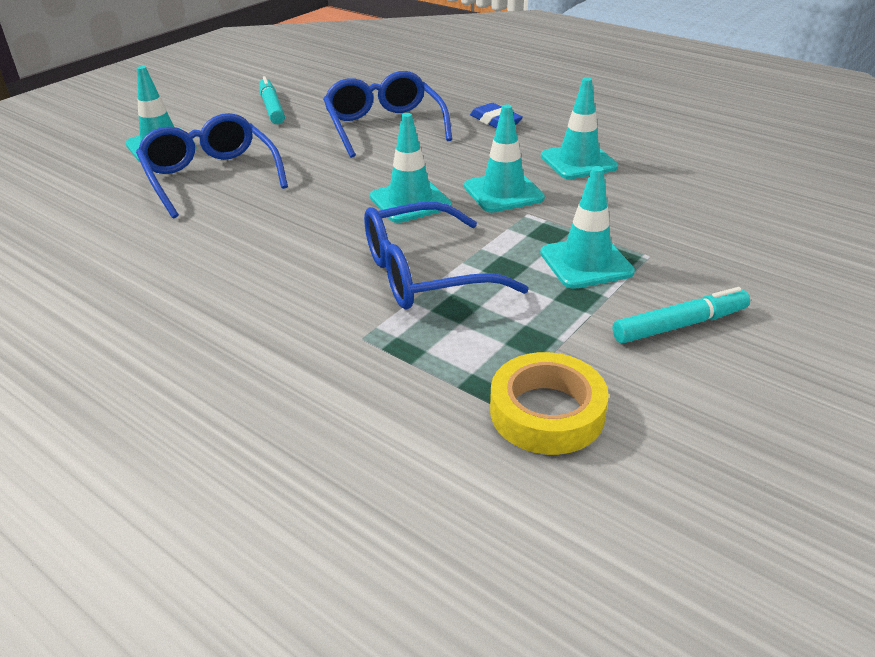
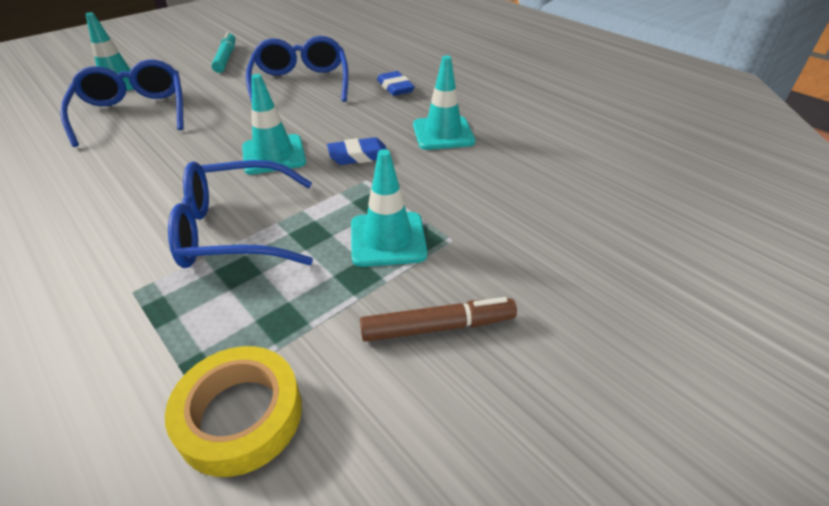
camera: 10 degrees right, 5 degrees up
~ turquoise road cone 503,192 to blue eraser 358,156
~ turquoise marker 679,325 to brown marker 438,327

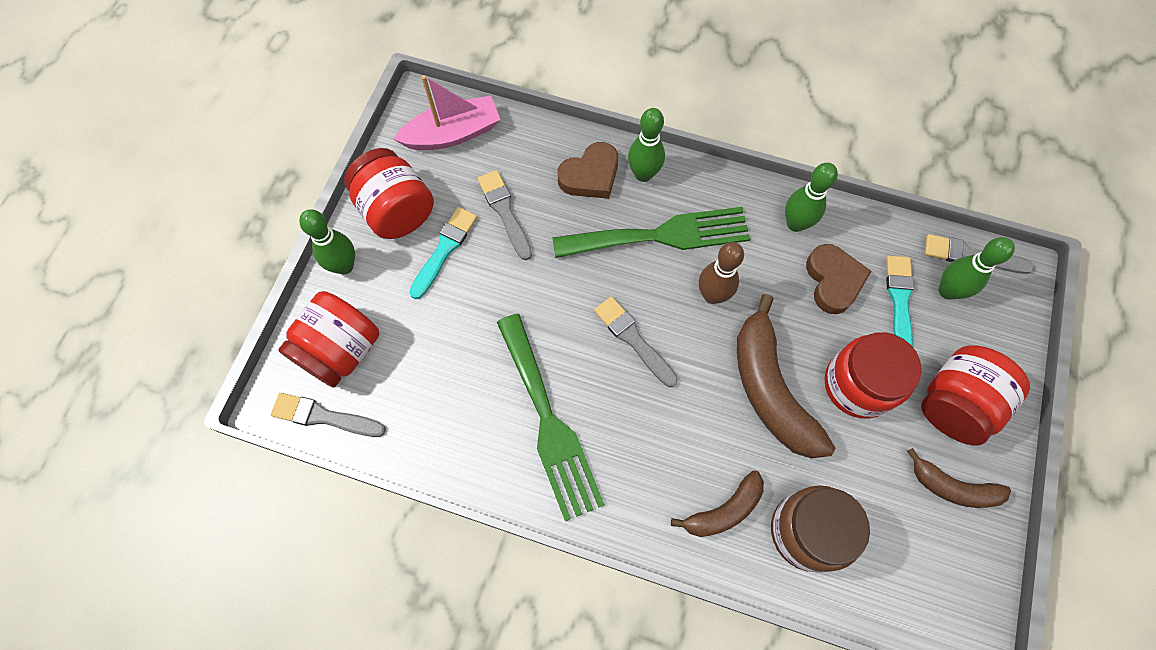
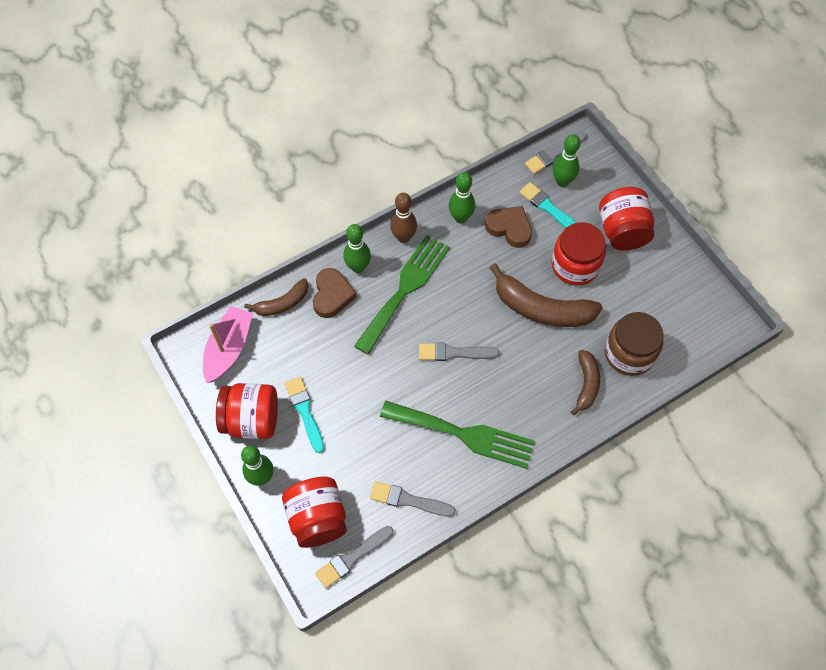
camera: 50 degrees left, 5 degrees down
~ grey paint brush 505,212 to 408,500
~ brown skittle 712,295 to 403,237
~ brown toy banana 952,487 to 282,303

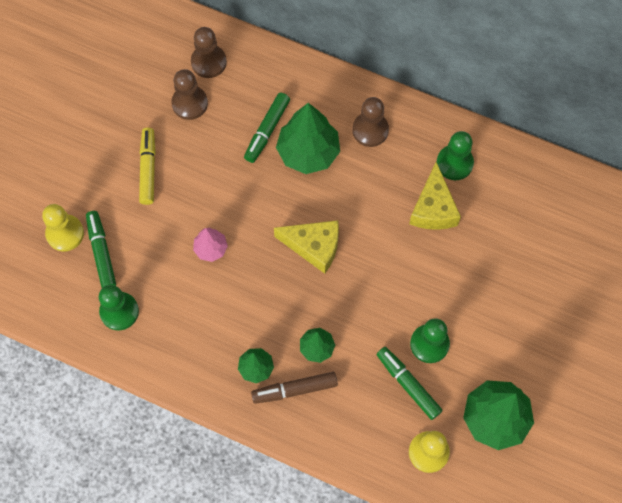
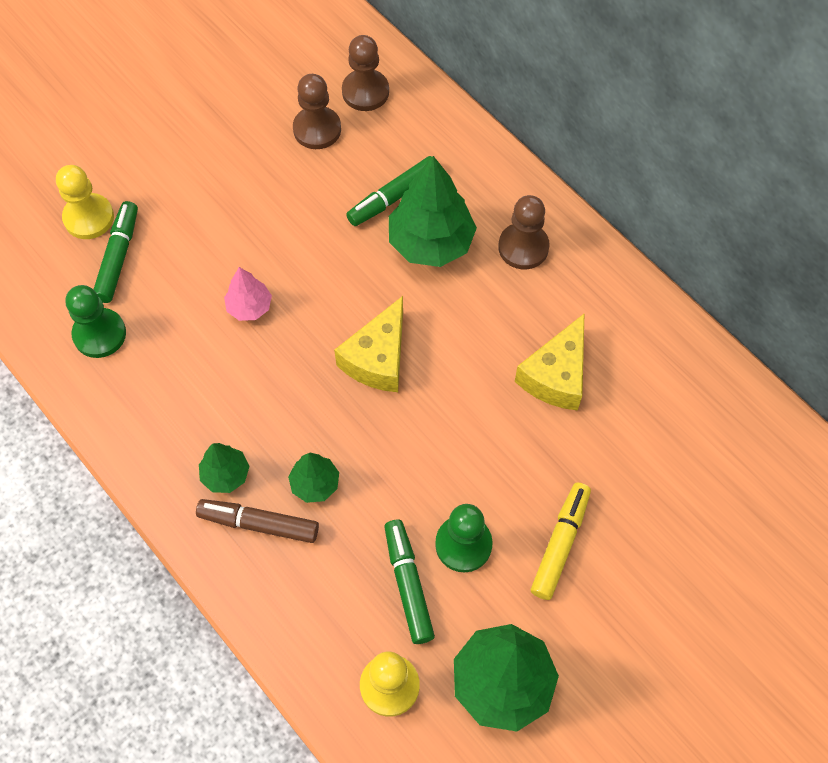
camera: 25 degrees right, 5 degrees down
~ golden marker 148,169 to 560,544
- green pawn 454,163
~ golden piece of cheese 314,247 = 378,358 75 degrees clockwise

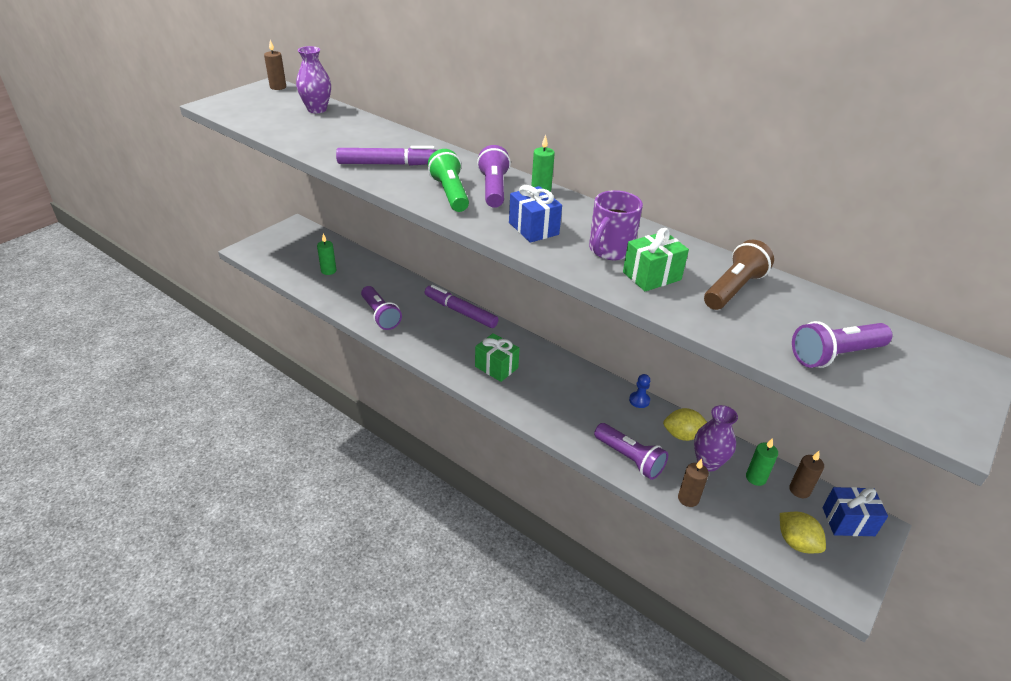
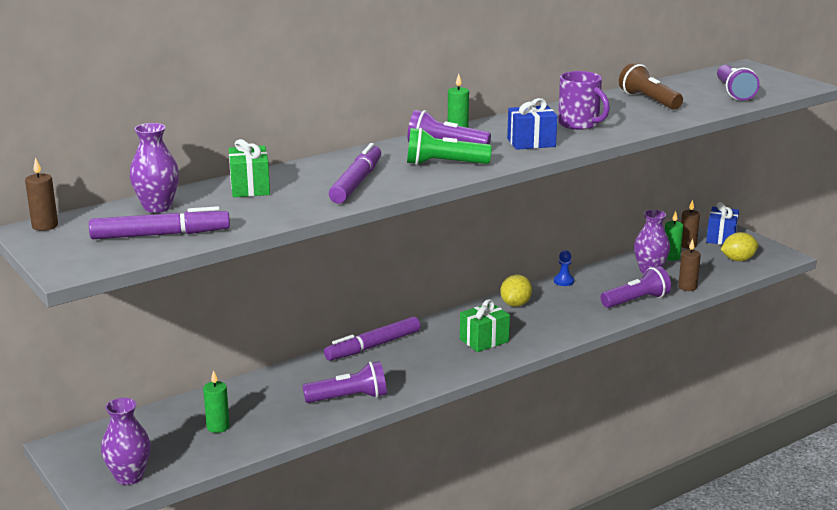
camera: 70 degrees left, 15 degrees down
~ green present 651,276 to 250,188
~ golden lemon 682,435 to 515,304
+ royal purple marker 160,235
+ royal purple vase 129,477

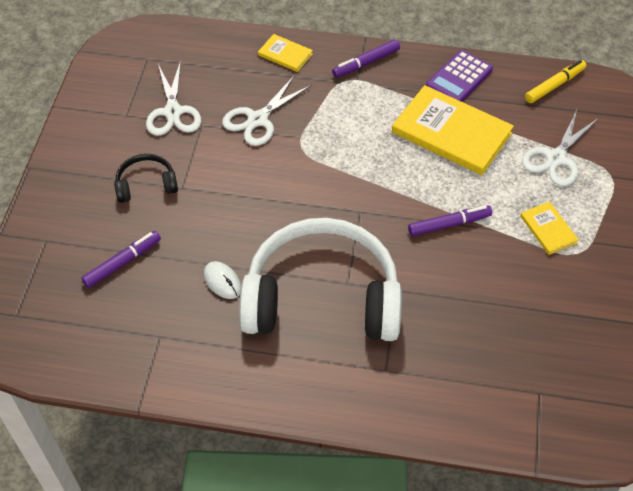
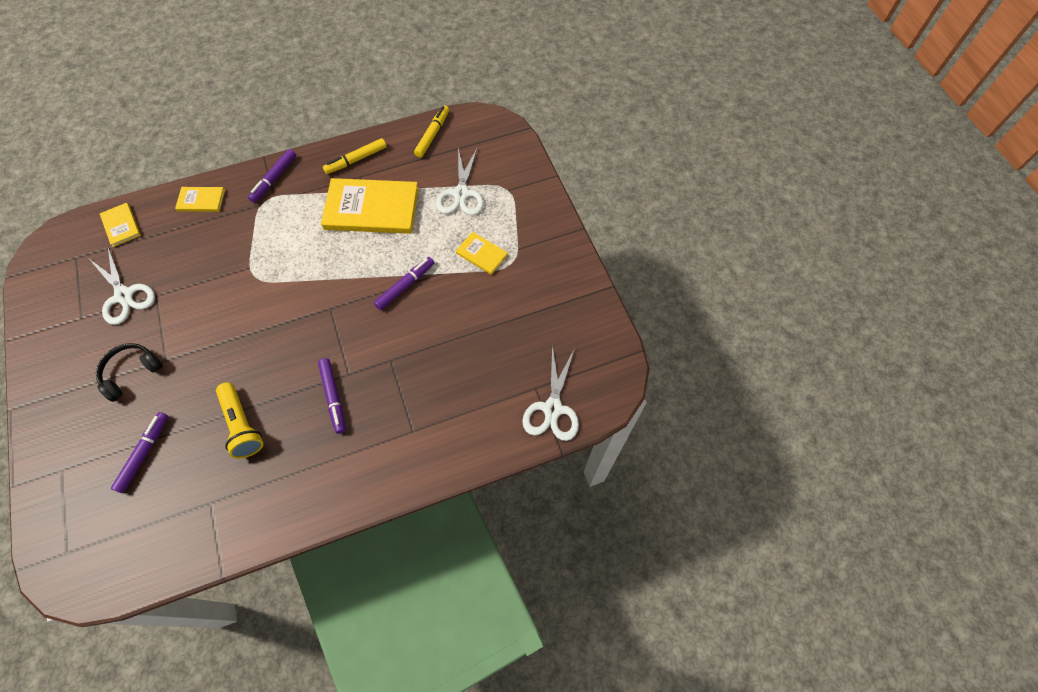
camera: 30 degrees left, 10 degrees up
~ royal purple pocket calculator 459,78 to golden marker 356,160
~ pure white scissors 258,119 to 553,408
~ pure white headset 322,298 to royal purple marker 333,397
~ pure white PC mouse 222,281 to golden torch 242,425
+ golden hardback 121,226

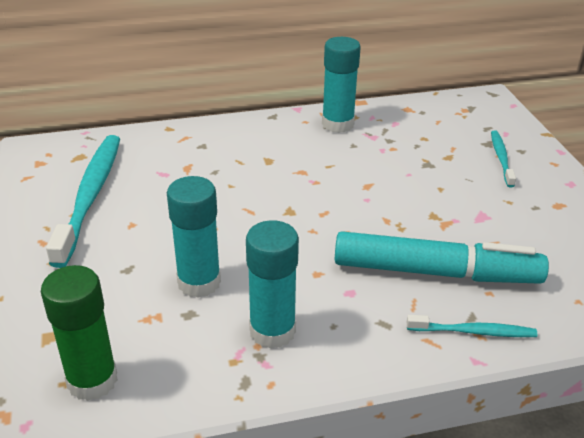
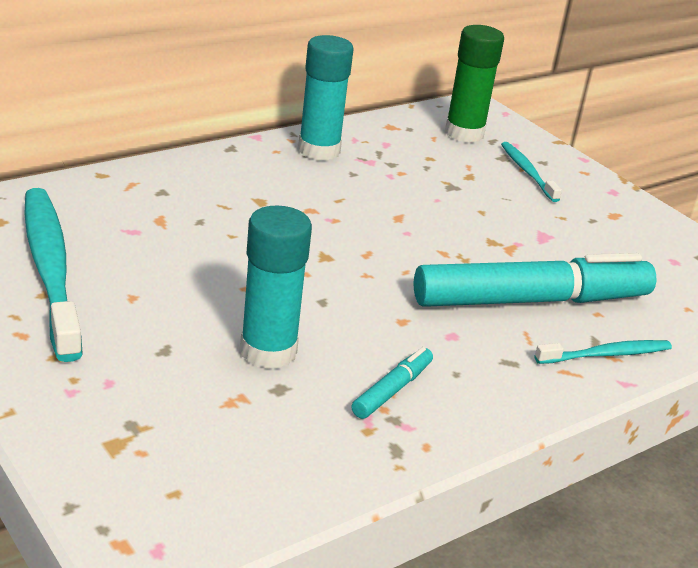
camera: 25 degrees left, 5 degrees down
~ turquoise stick of glue 272,331 to turquoise marker 392,390
~ green stick of glue 92,380 to 464,133

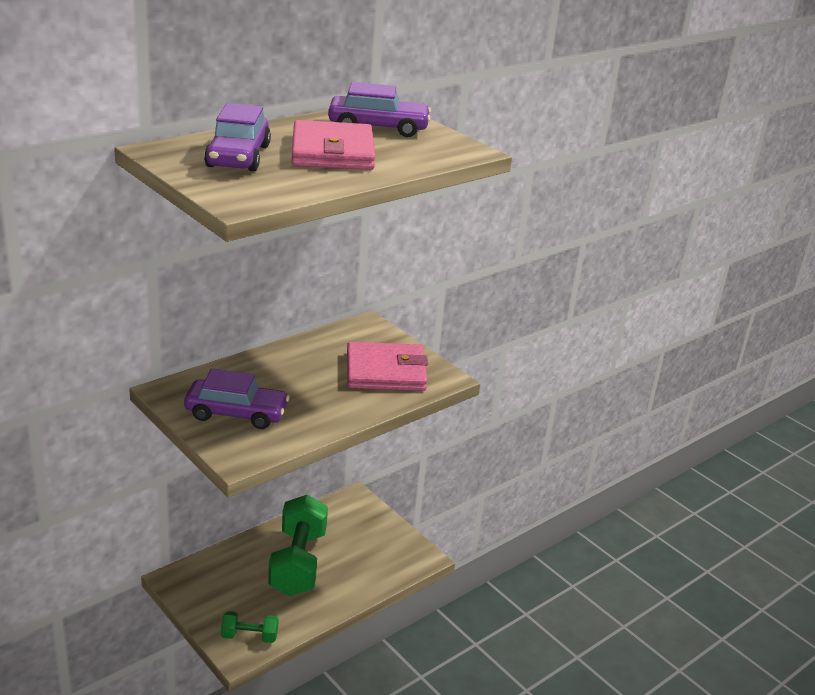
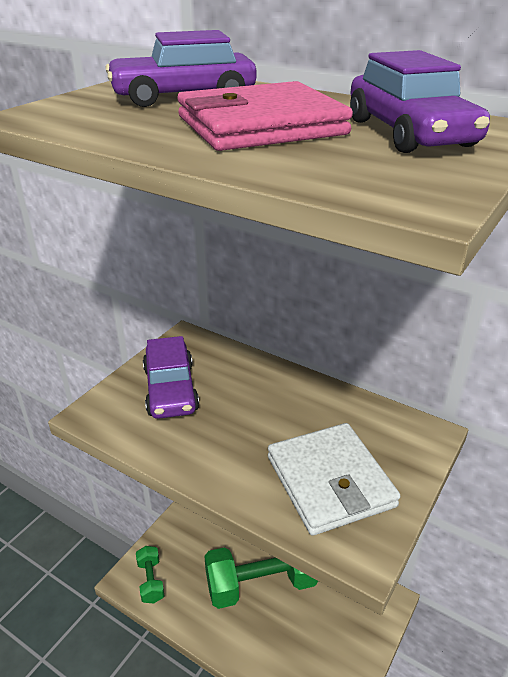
camera: 75 degrees right, 5 degrees up
~ rosy billfold 385,371 to pure white billfold 330,481

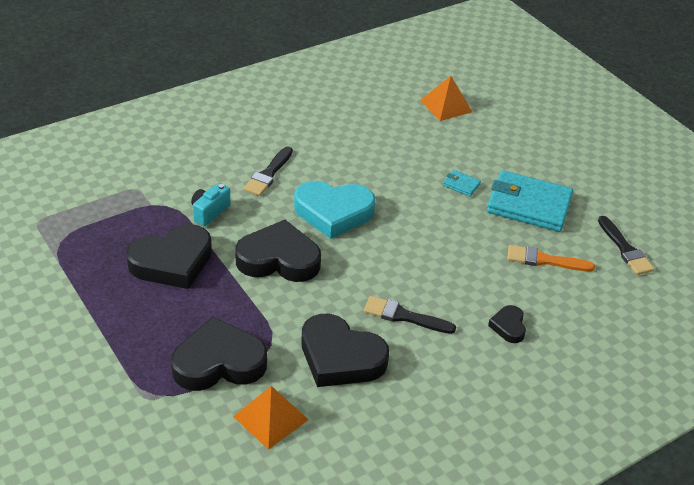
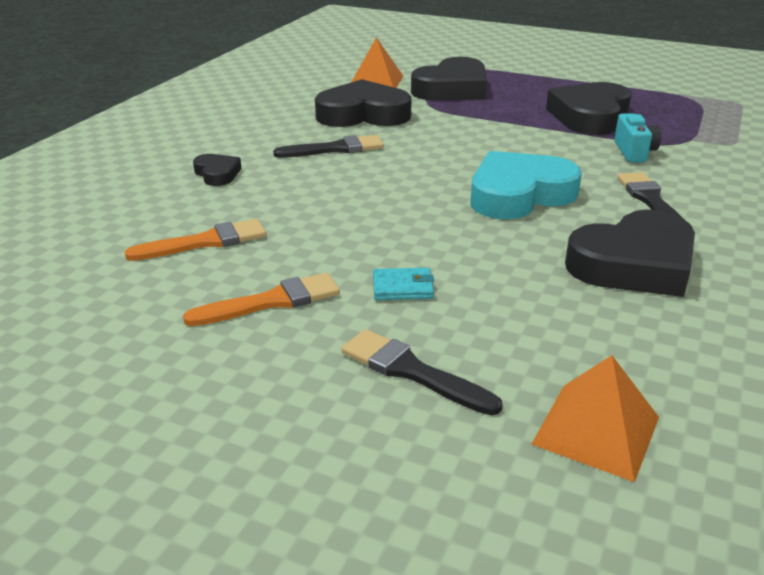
camera: 150 degrees right, 10 degrees down
~ turquoise billfold 528,205 to orange-coloured paint brush 272,301
~ ebony paint brush 625,249 to 412,371
~ ebony love heart 278,259 to 634,264

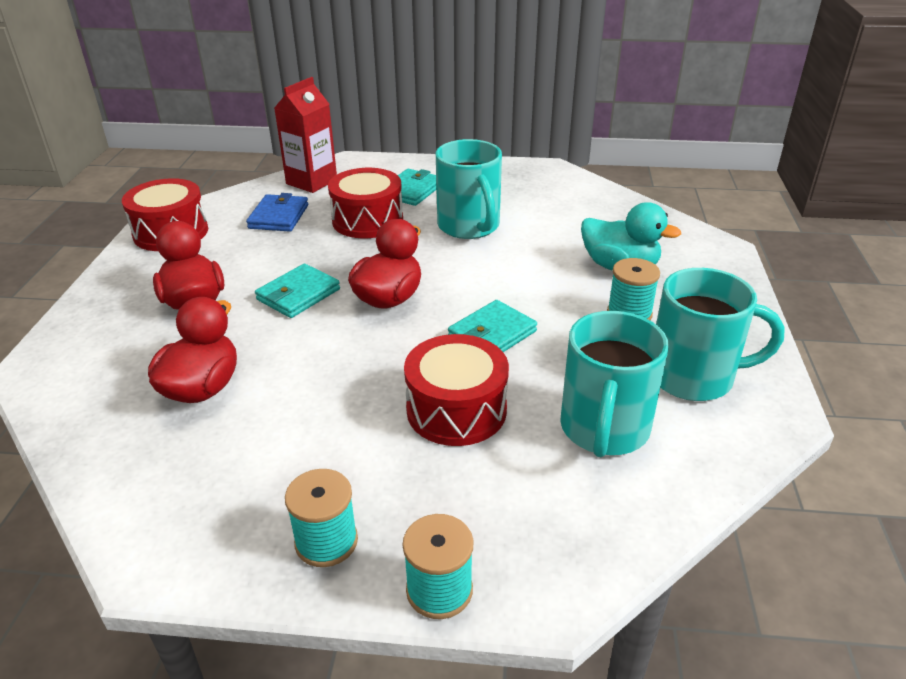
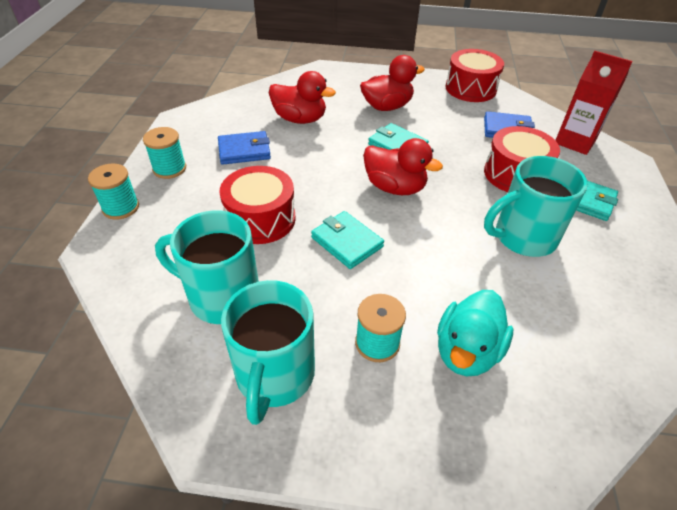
camera: 90 degrees right, 10 degrees up
+ blue billfold 244,151

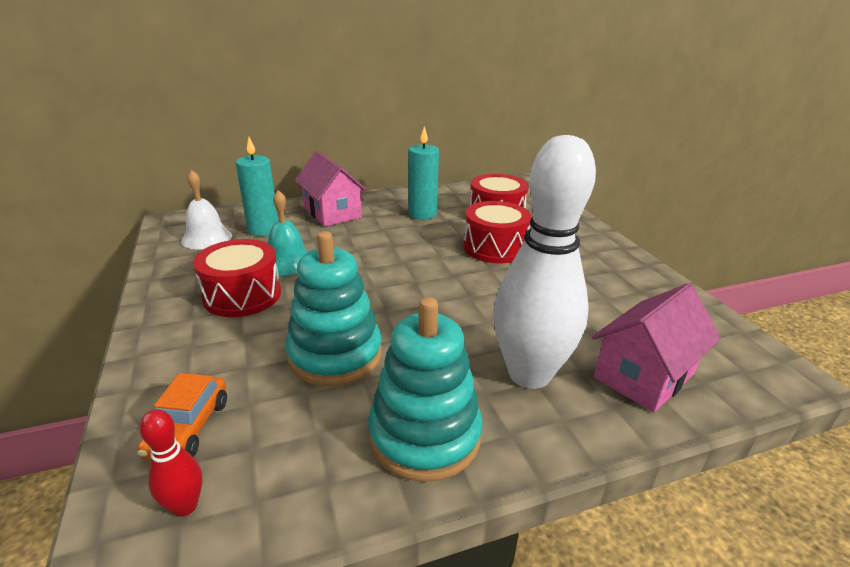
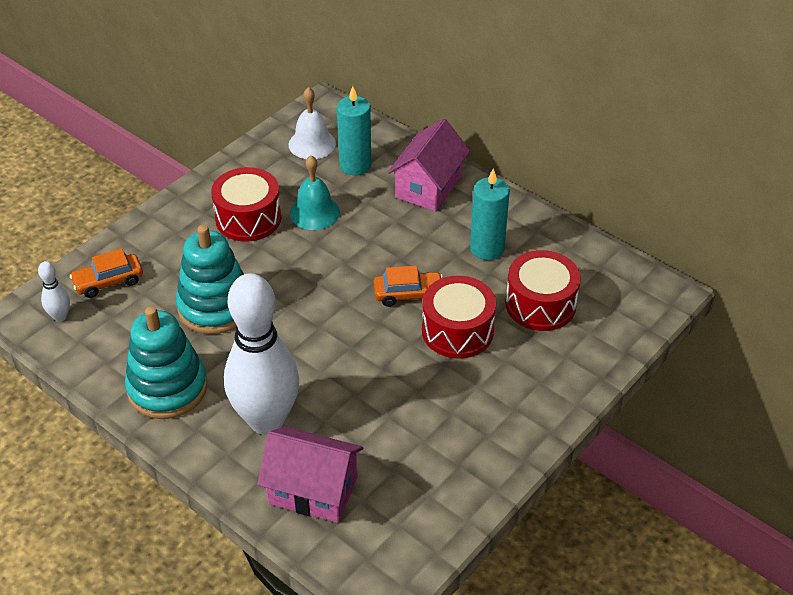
camera: 60 degrees right, 15 degrees up
~ red skittle 185,506 to pure white skittle 60,316
+ orange-coloured car 408,294

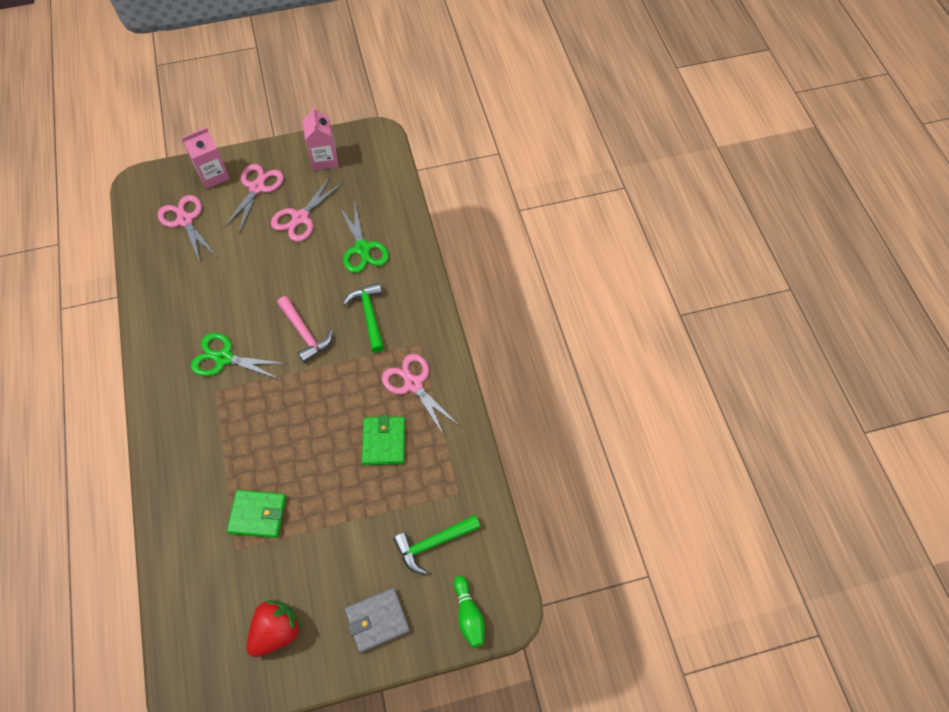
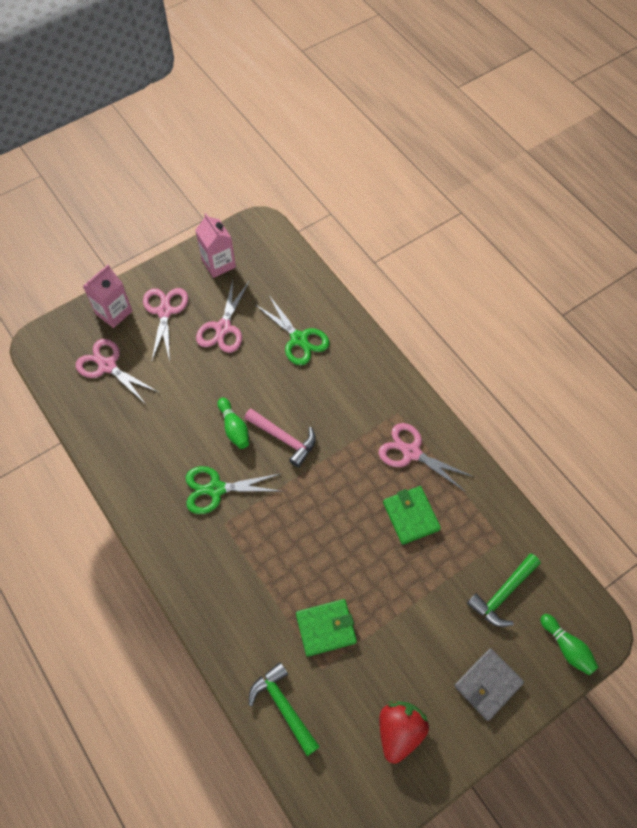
camera: 20 degrees left, 0 degrees up
~ green hammer 369,315 to 283,706
+ green skittle 234,428

